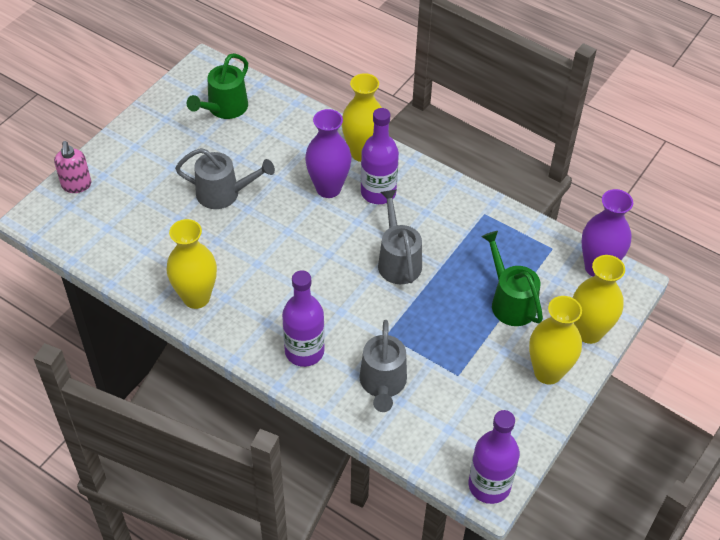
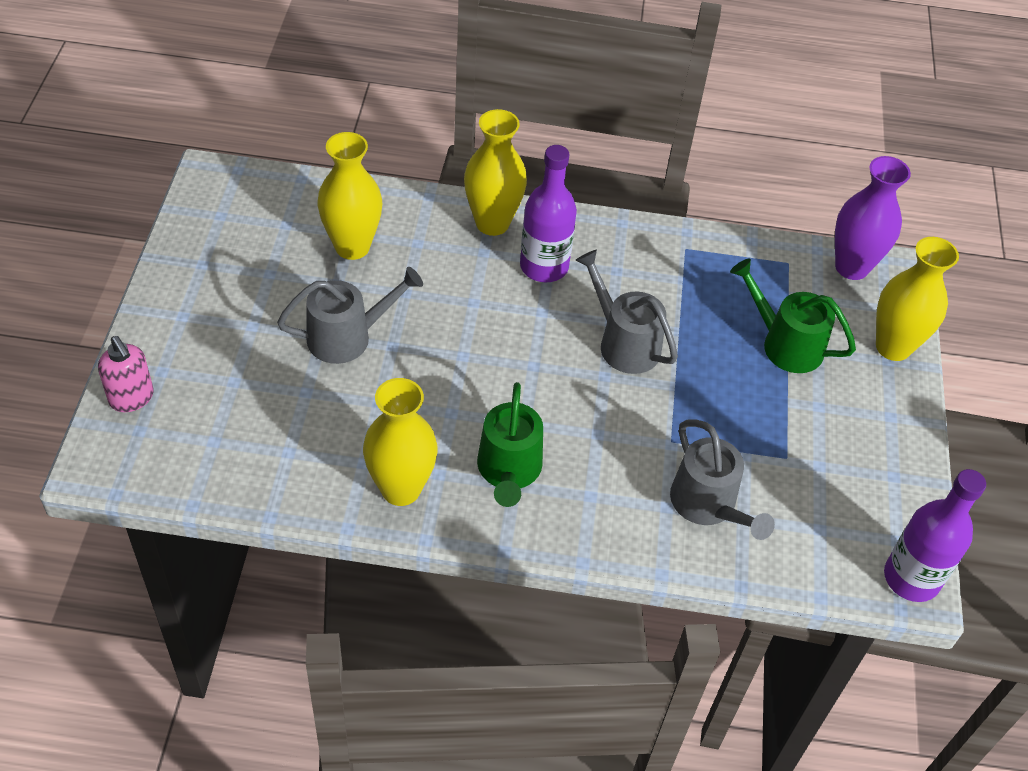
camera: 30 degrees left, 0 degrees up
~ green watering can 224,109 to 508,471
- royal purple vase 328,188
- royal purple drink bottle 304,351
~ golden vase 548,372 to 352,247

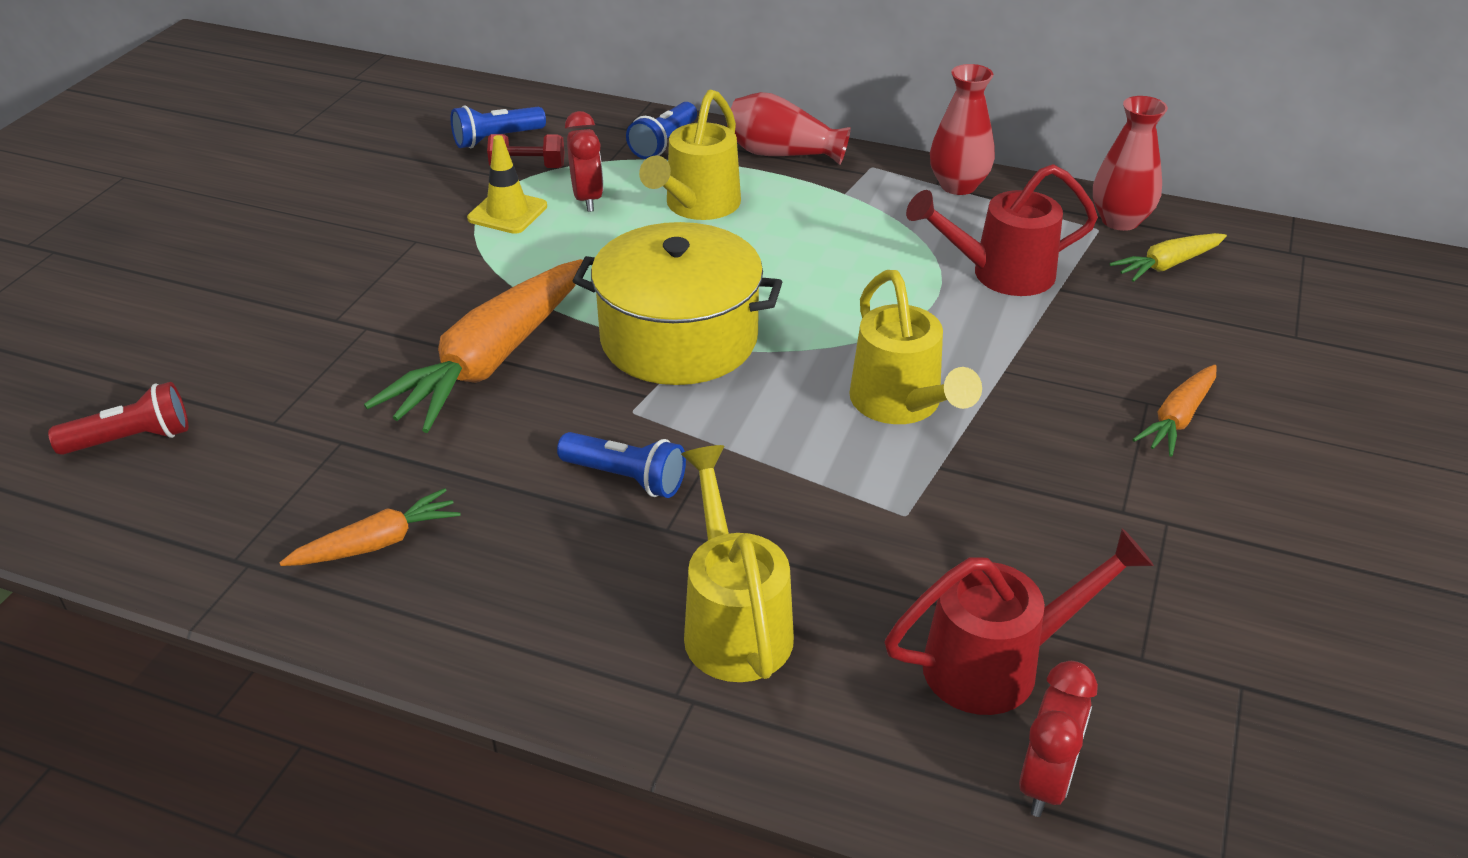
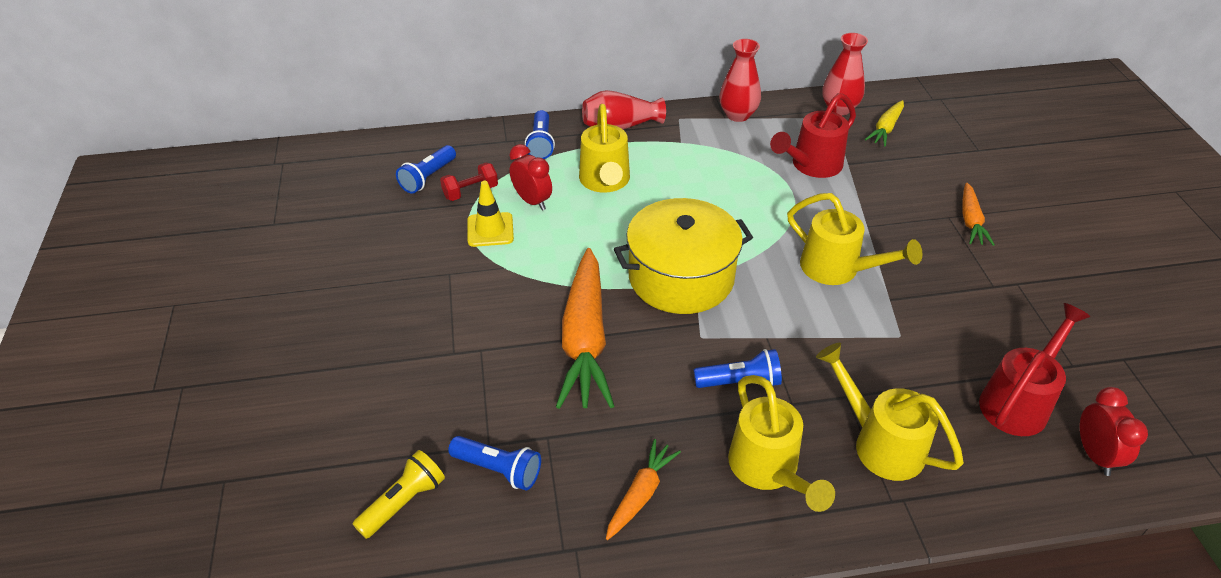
camera: 30 degrees left, 5 degrees up
~ red torch 132,439 to golden torch 403,502
+ golden watering can 768,469
+ blue torch 498,469

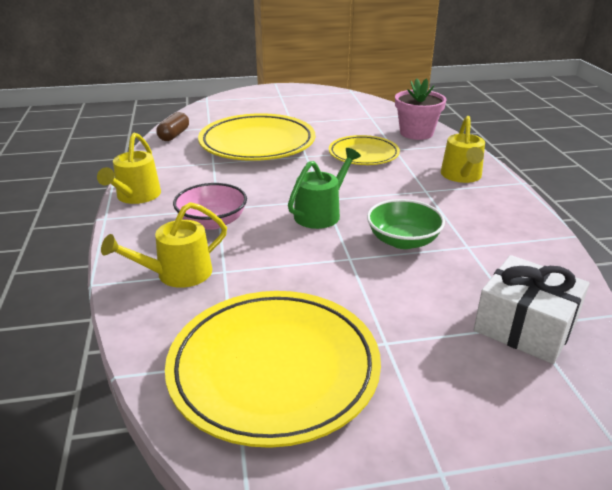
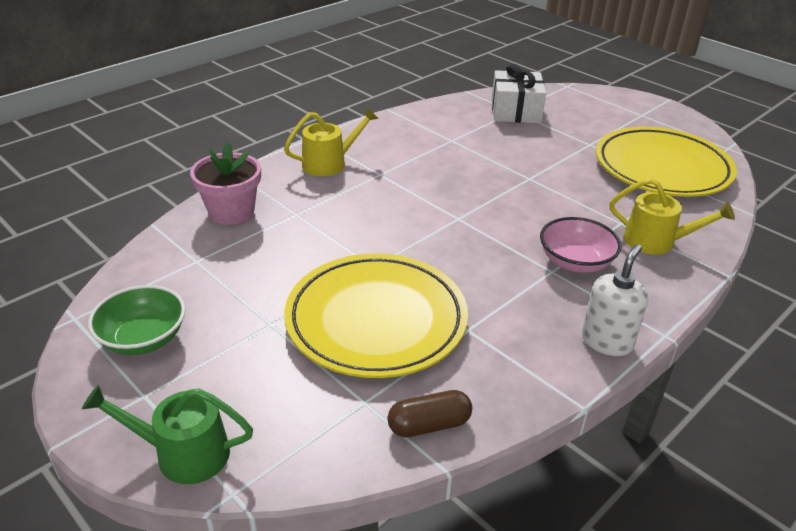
camera: 125 degrees left, 5 degrees up
~ golden watering can 136,196 to pure white soap dispenser 607,341
- golden plate 363,154
~ green watering can 321,213 to 183,453
~ green serving bowl 403,241 to 143,338

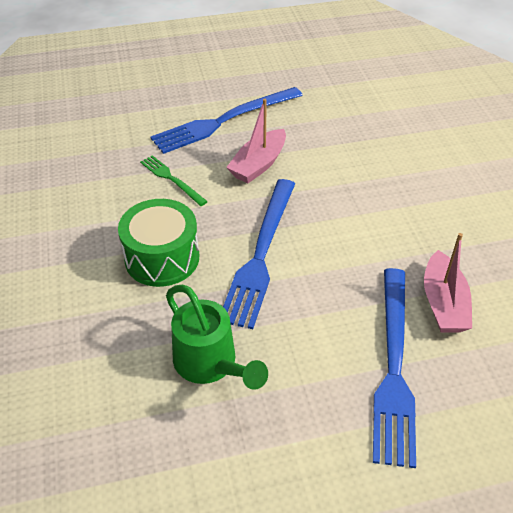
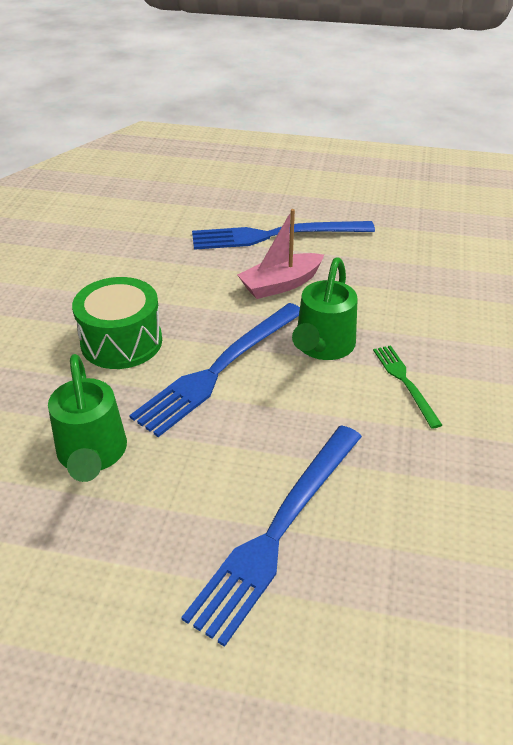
camera: 25 degrees right, 5 degrees down
~ green dinner fork 171,179 to 405,382
- rosy boat 443,303
+ green watering can 322,347

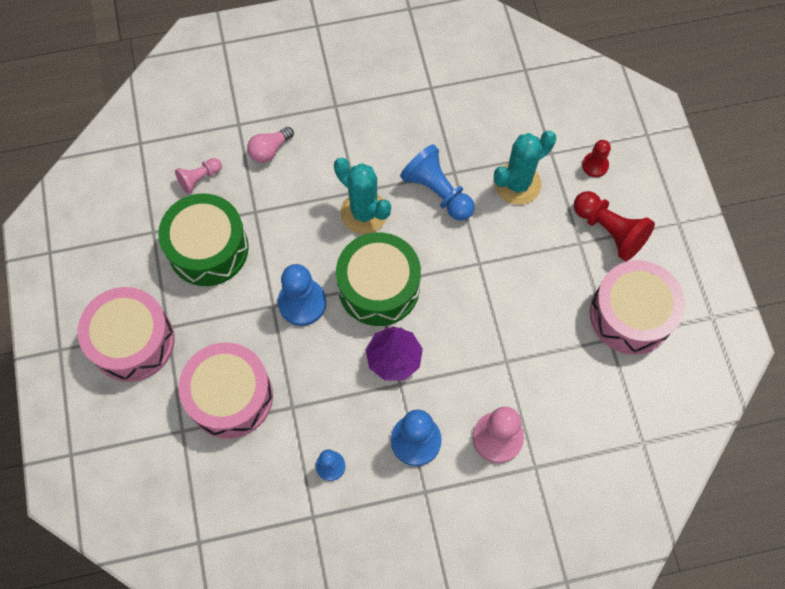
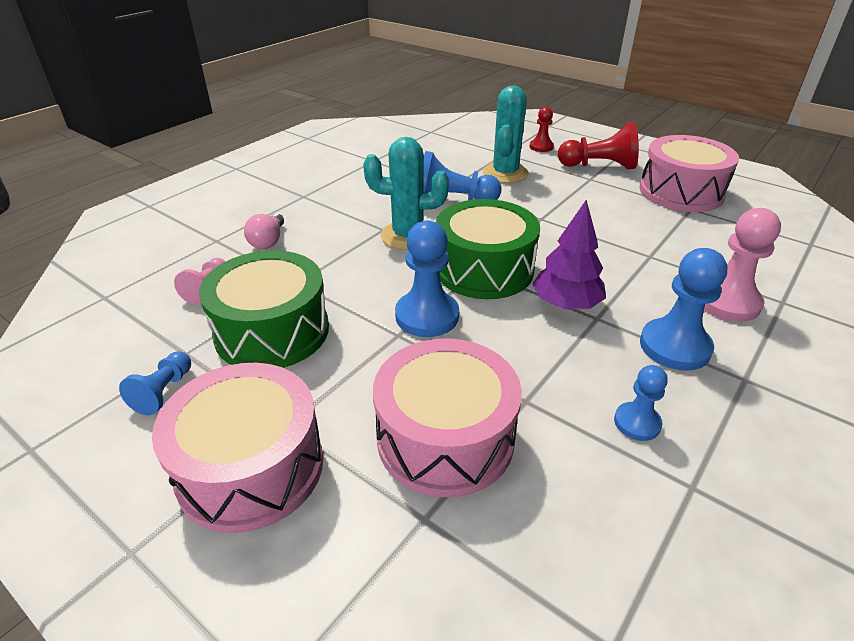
camera: 40 degrees left, 30 degrees down
+ blue pawn 164,392

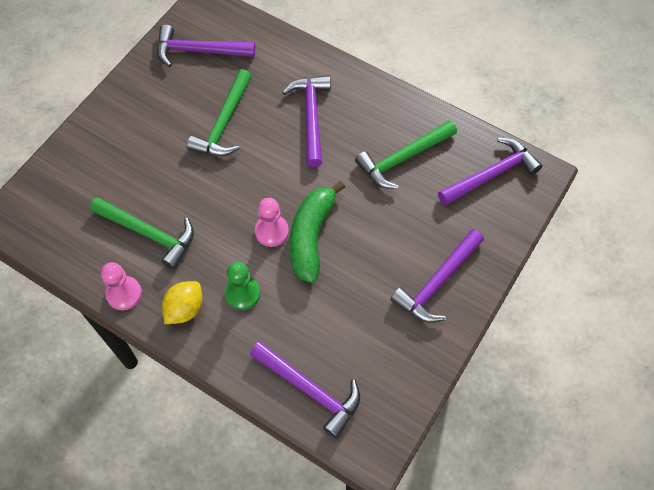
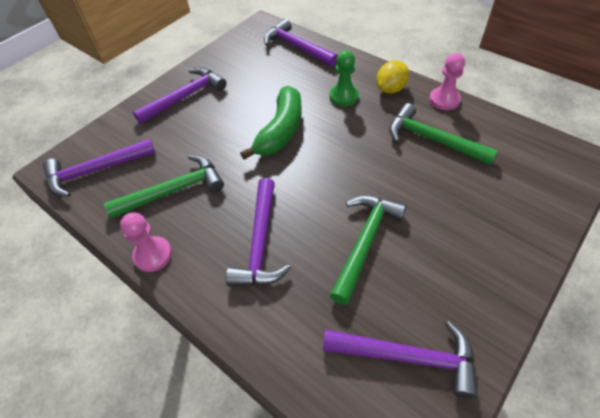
camera: 170 degrees left, 10 degrees down
~ rosy pawn 271,231 to 153,255

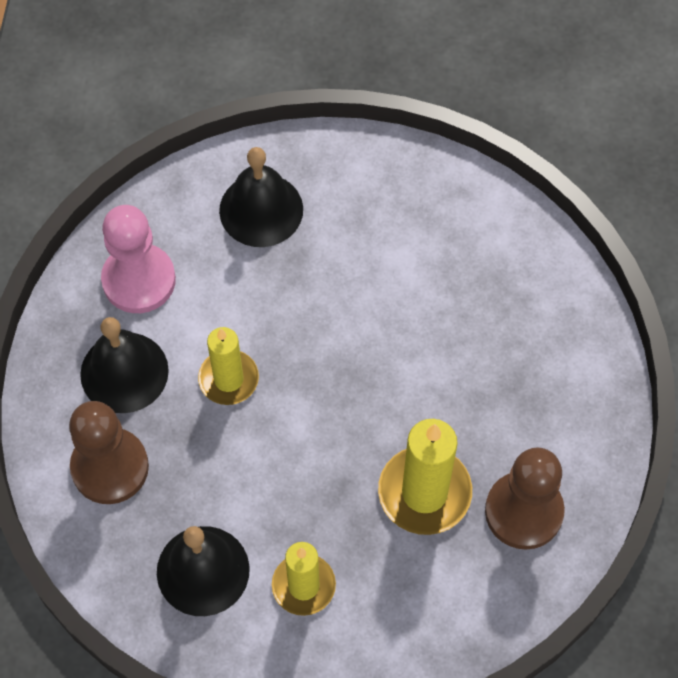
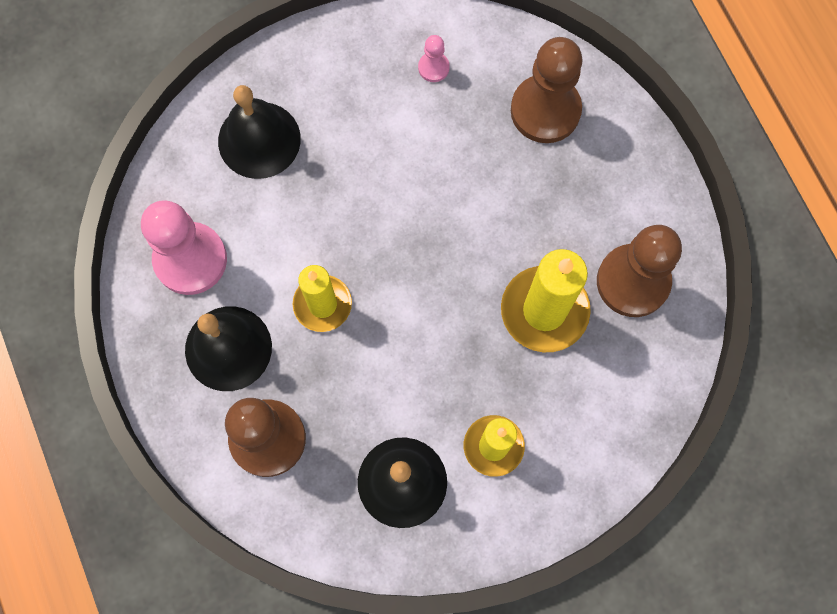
camera: 30 degrees left, 10 degrees up
+ rosy pawn 433,67
+ brown pawn 545,110

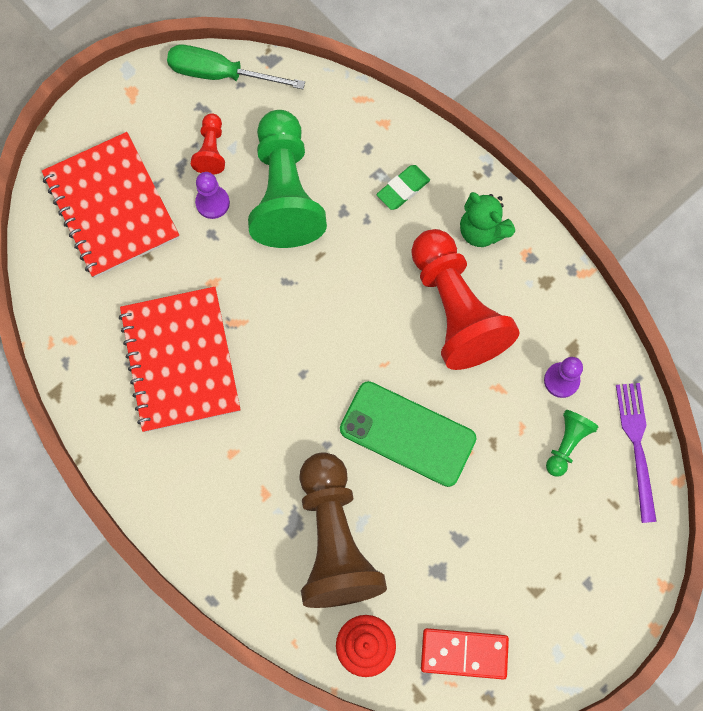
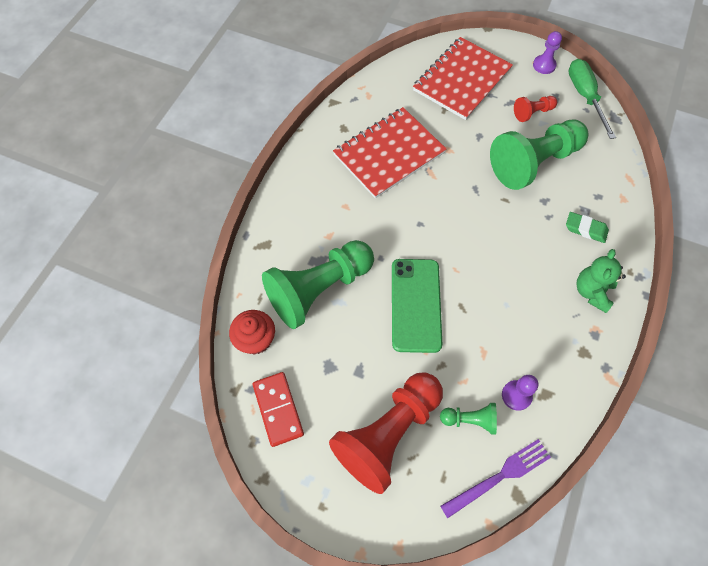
camera: 65 degrees right, 10 degrees down
~ royal purple pawn 212,203 to 544,65
~ red pawn 455,310 to 388,434
~ brown pawn 334,539 to green pawn 319,289

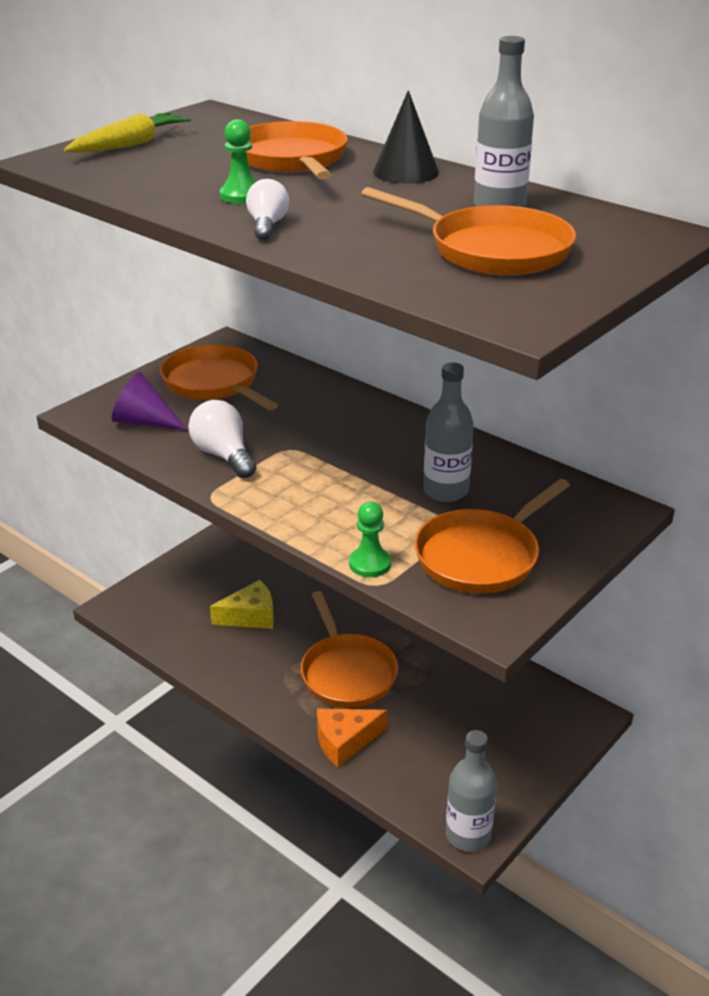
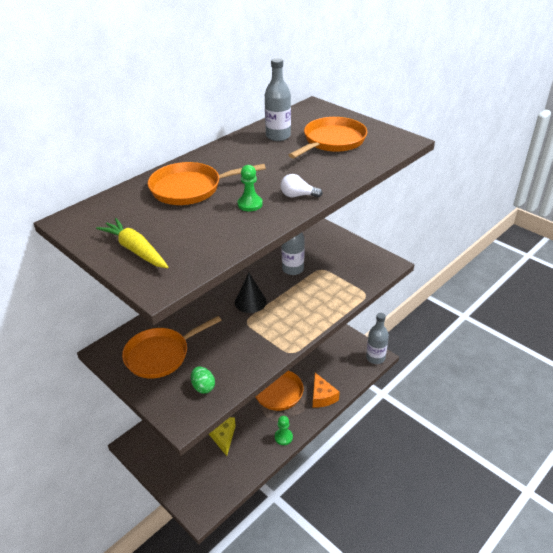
camera: 85 degrees left, 5 degrees up
~ ebony cone 406,172 to 250,302
~ royal purple cone 144,422 to green egg 203,387
- pure white bulb 223,455
- orange-coloured pan 482,556
~ green pawn 370,564 to 283,437

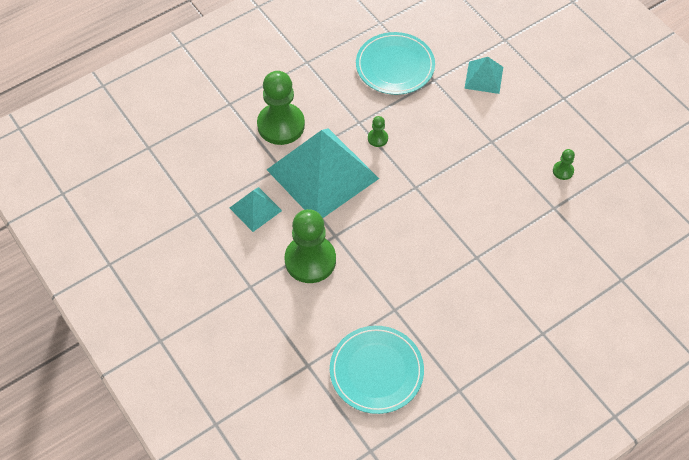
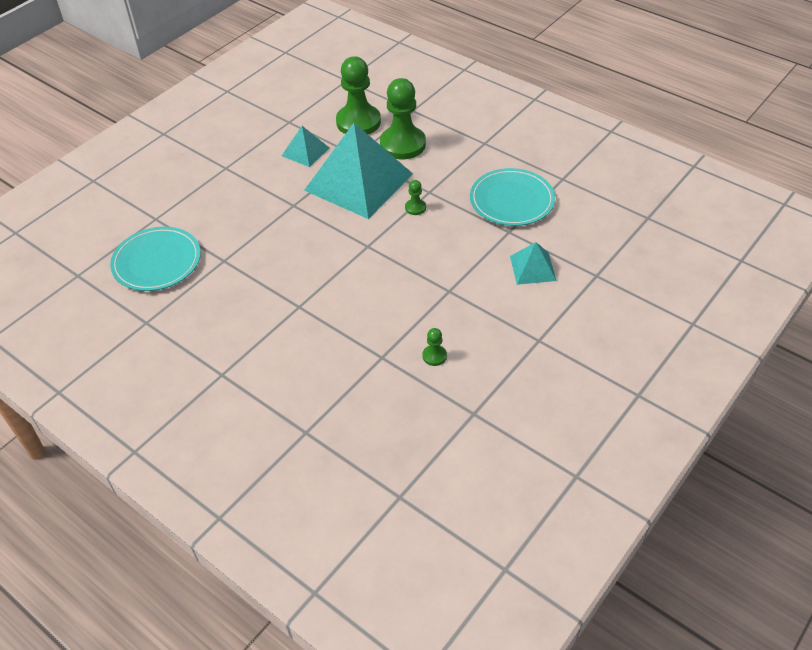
camera: 75 degrees right, 10 degrees down
~ green pawn 310,260 to 358,122

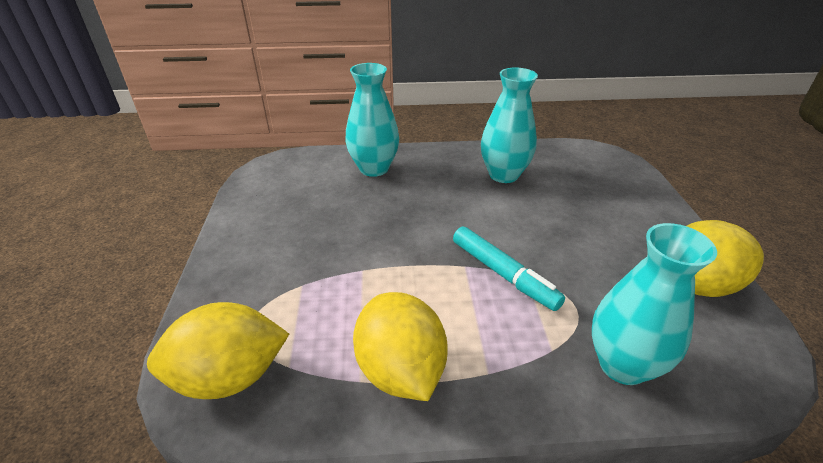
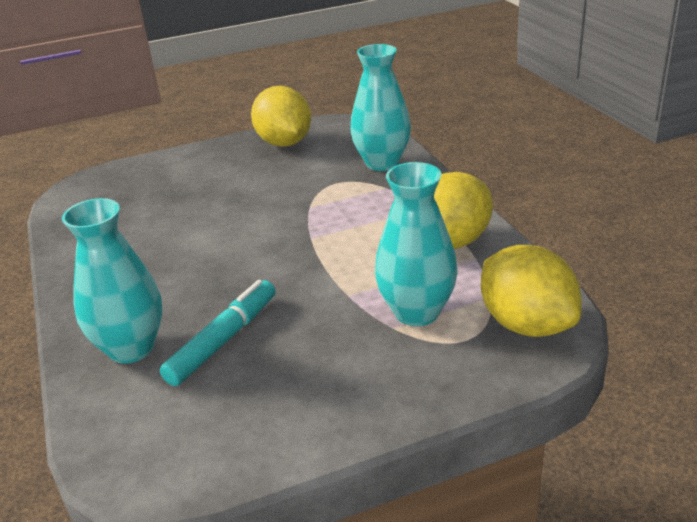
camera: 105 degrees left, 5 degrees down
~ turquoise vase 503,175 to 417,312
~ turquoise marker 503,274 to 223,340

